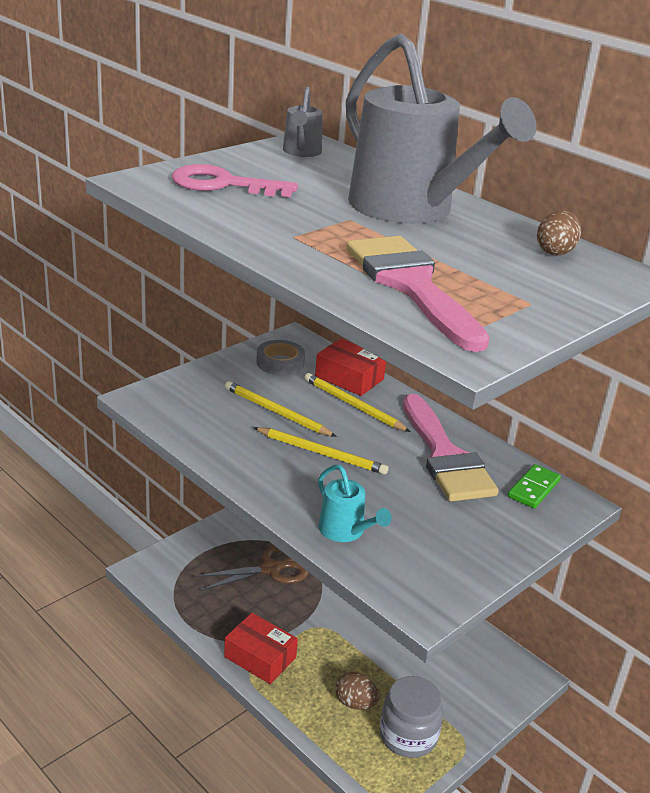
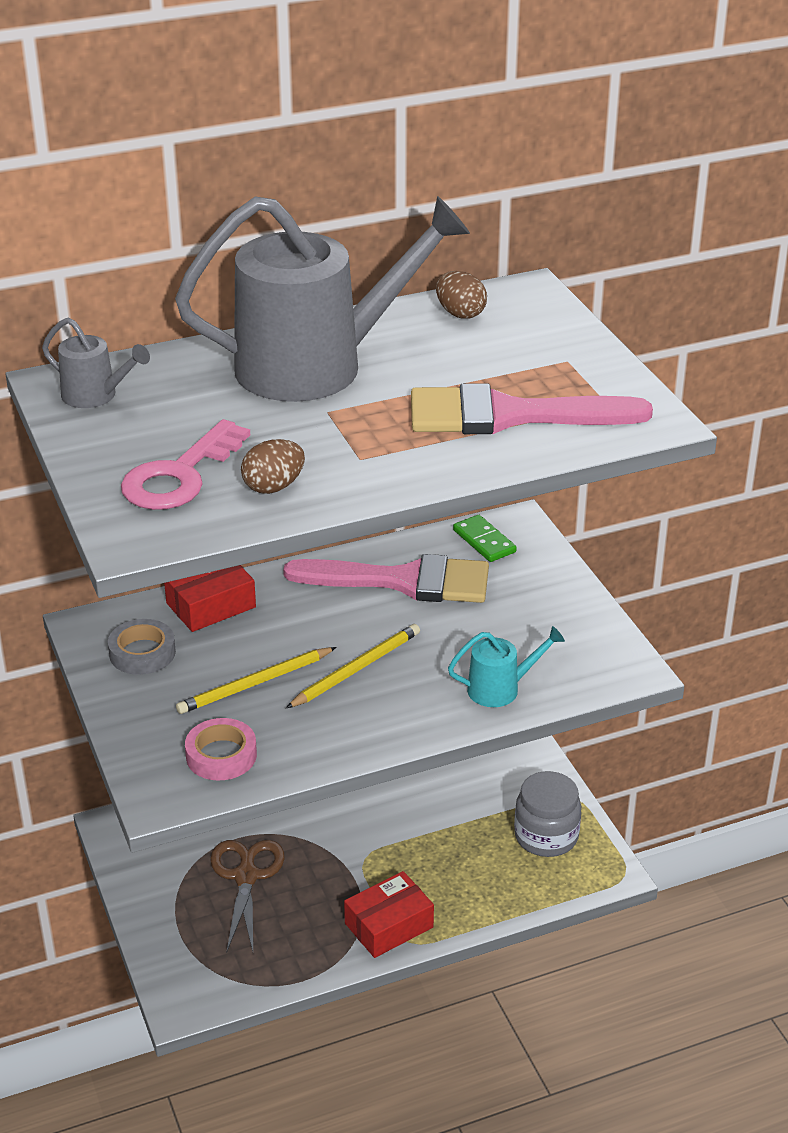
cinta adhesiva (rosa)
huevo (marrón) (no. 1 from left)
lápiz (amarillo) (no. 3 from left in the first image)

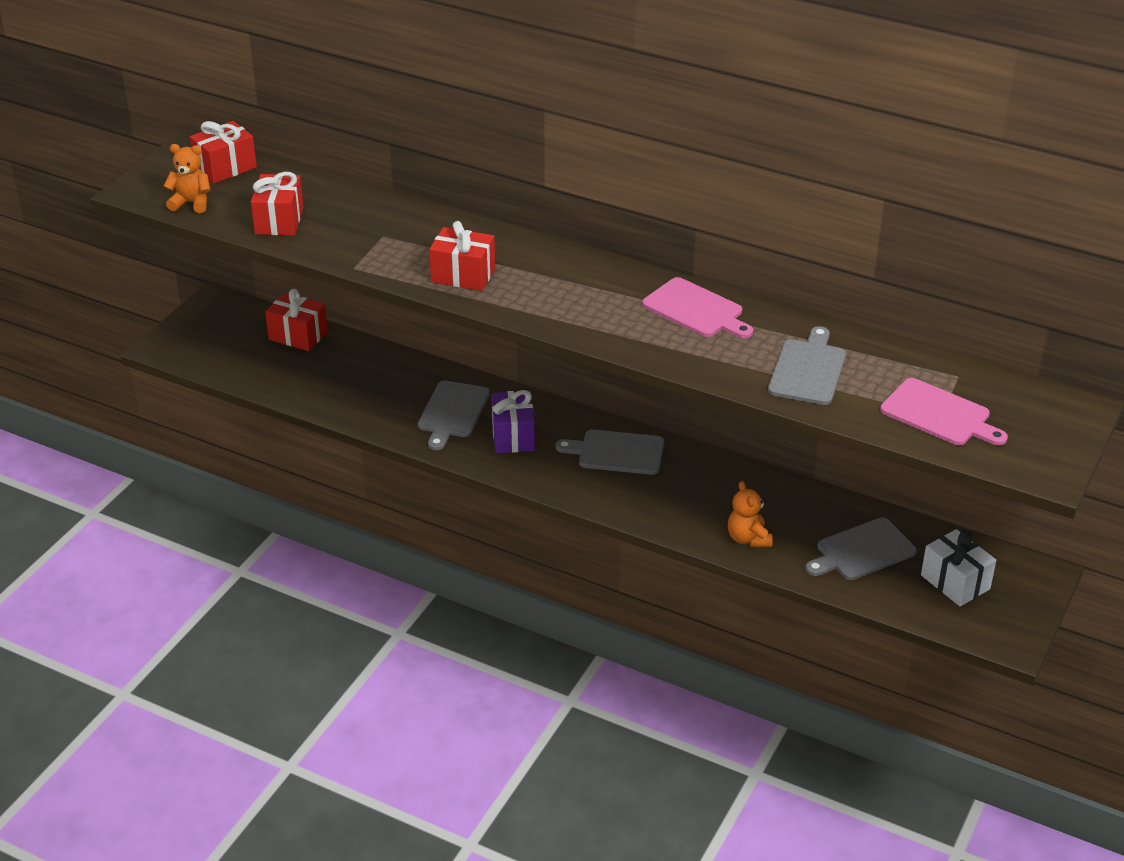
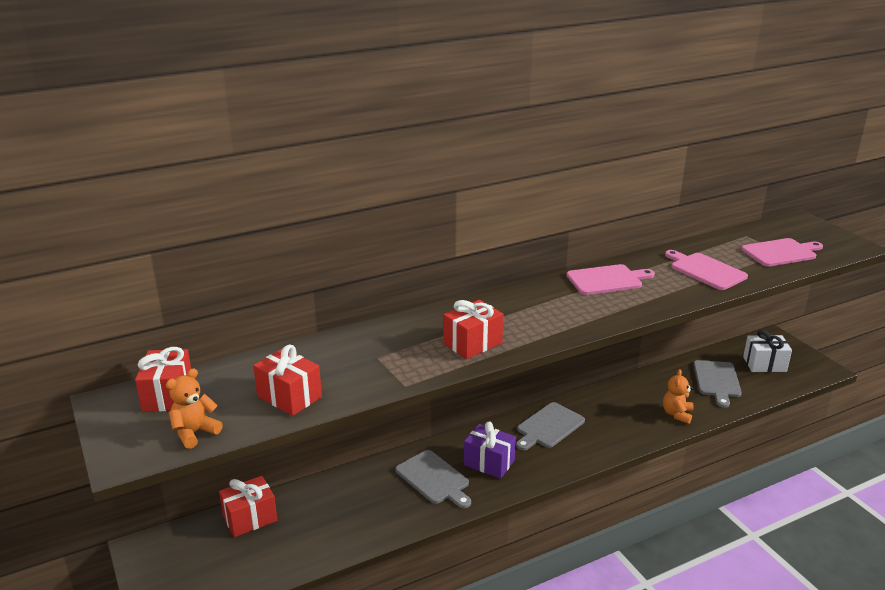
osito (naranja) (no. 2 from left)
tabla de cortar (rosa) (no. 2 from left)

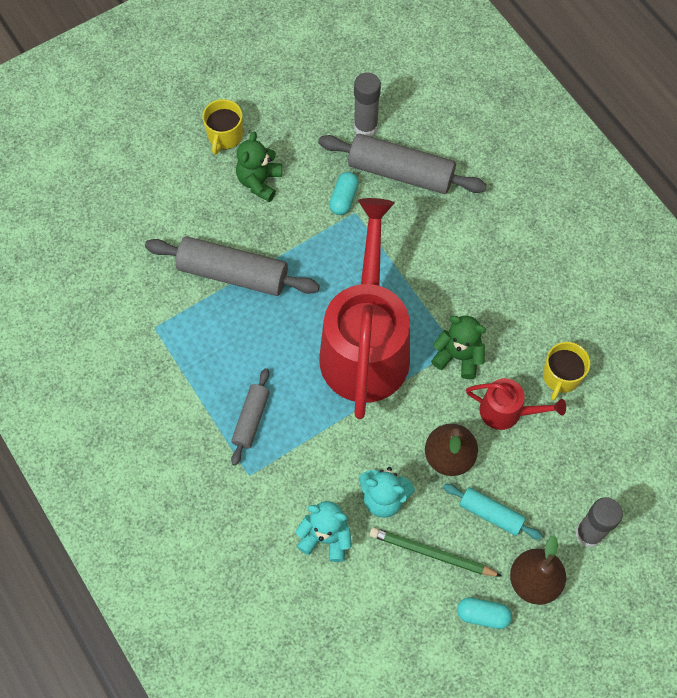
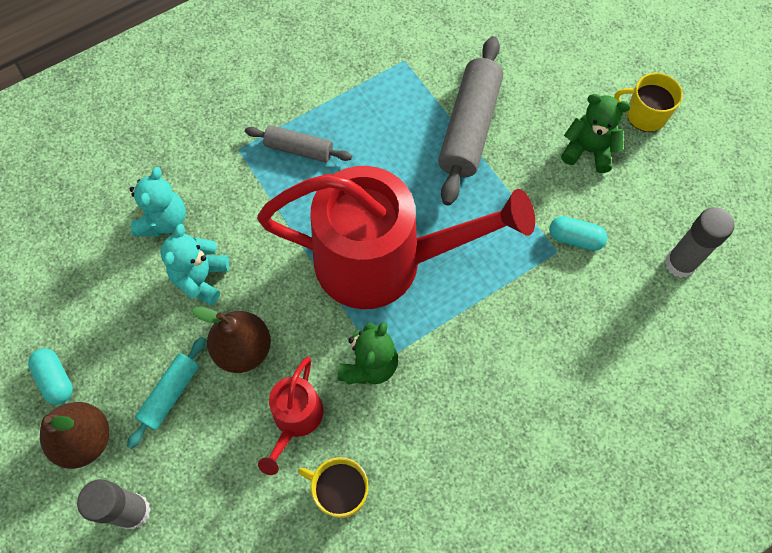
cápsula (turquesa) (no. 1 from left)
rodillo (gris) (no. 3 from left in the first image)
lápiz (verde)

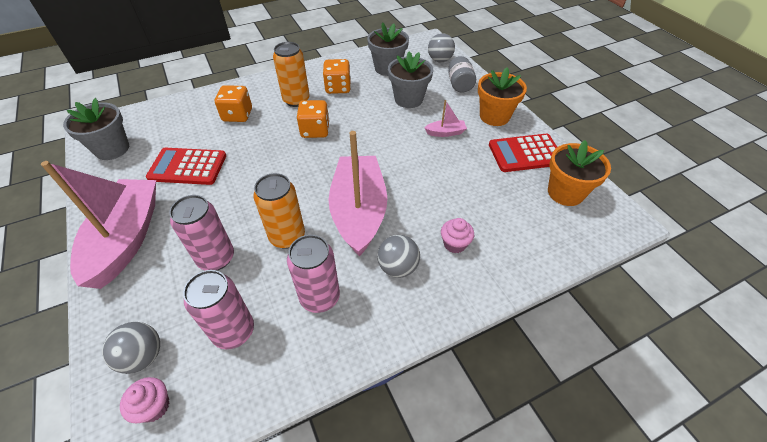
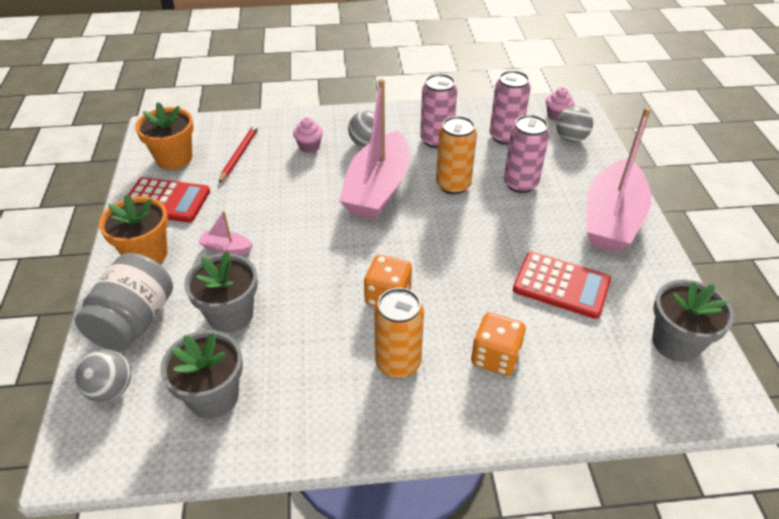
tarro (gris)
lápiz (rojo)
dado (naranja) (no. 3 from left in the first image)

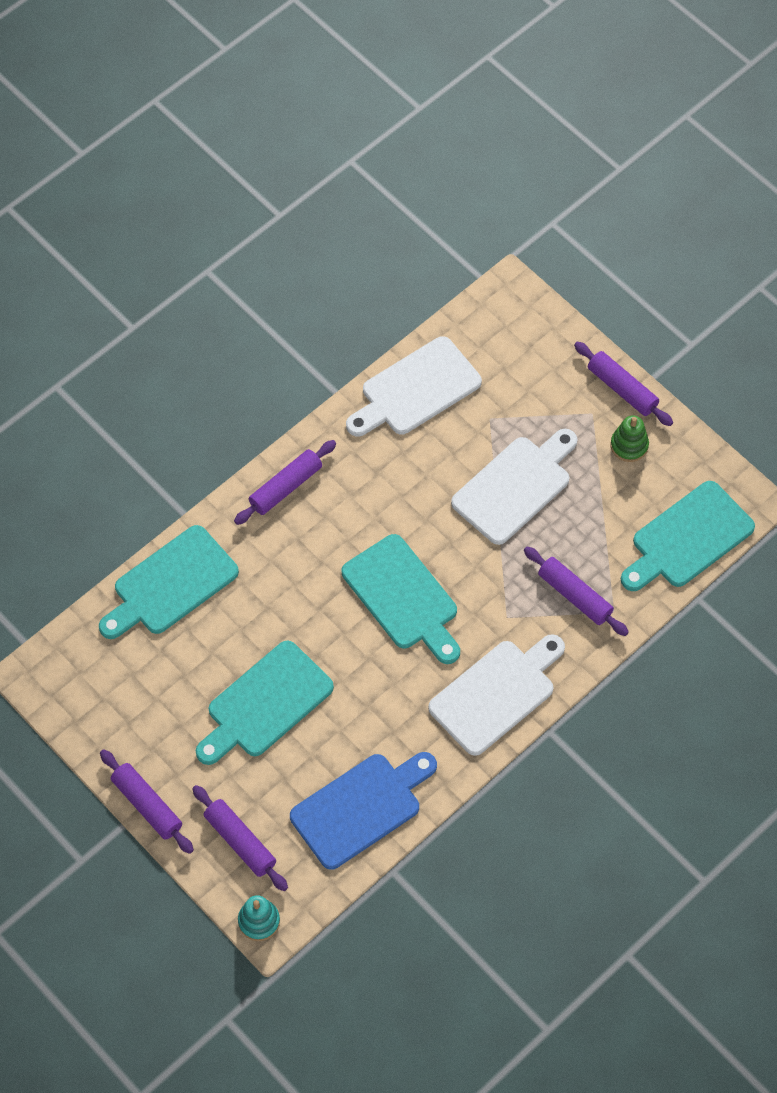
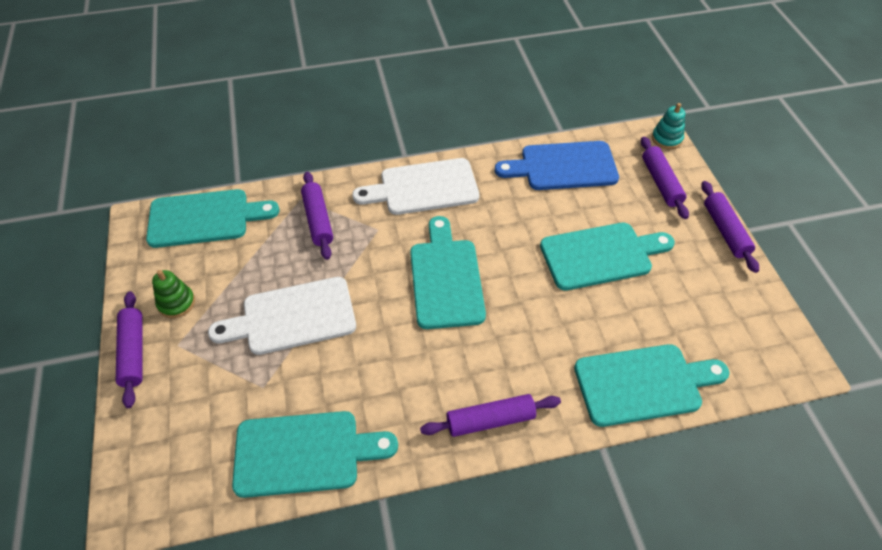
tabla de cortar (turquesa) (no. 2 from left)

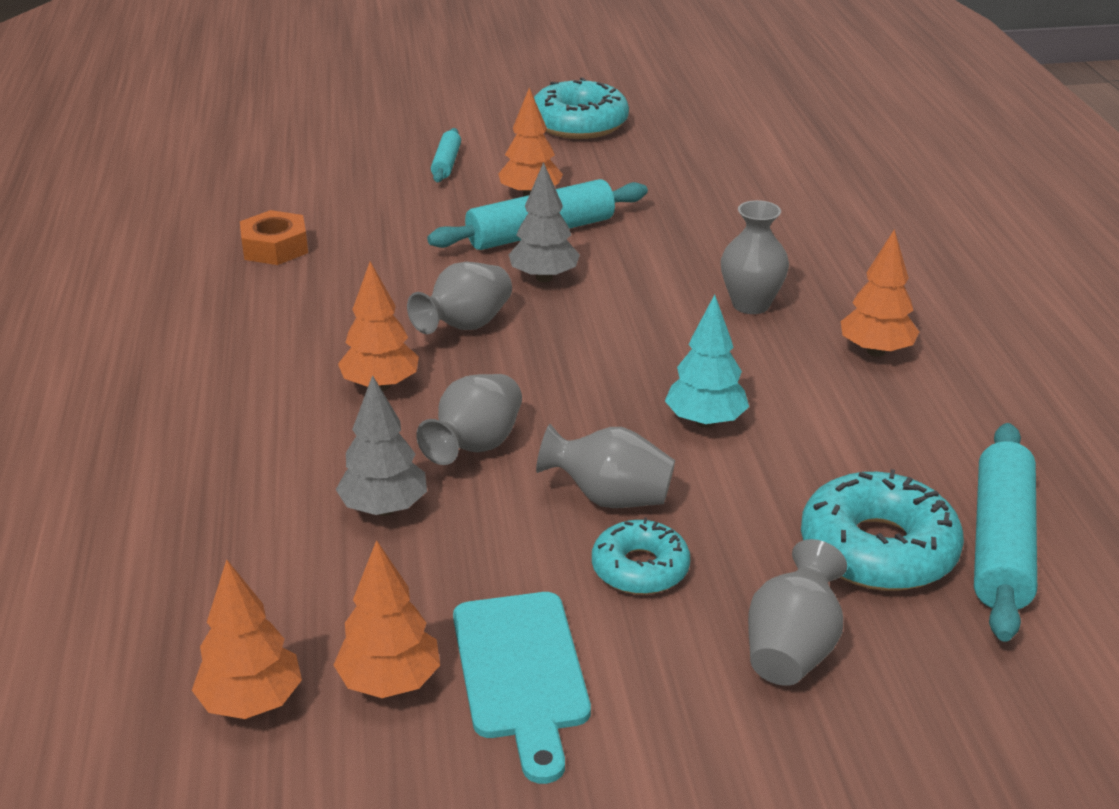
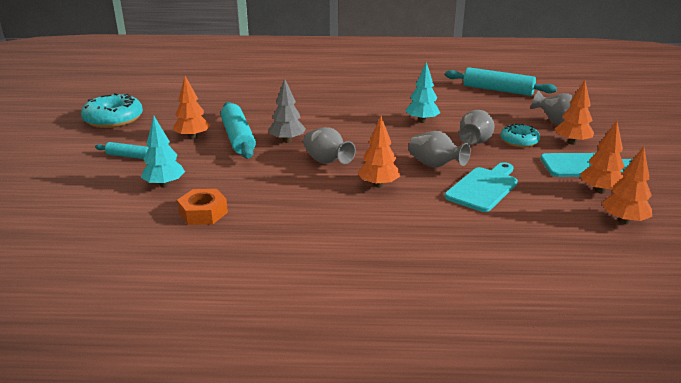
árbol (turquesa) (no. 1 from left)
tabla de cortar (turquesa) (no. 1 from left)
árbol (naranja) (no. 3 from left)
florero (gris) (no. 4 from left in the first image)
rosquilla (turquesa) (no. 3 from left in the first image)

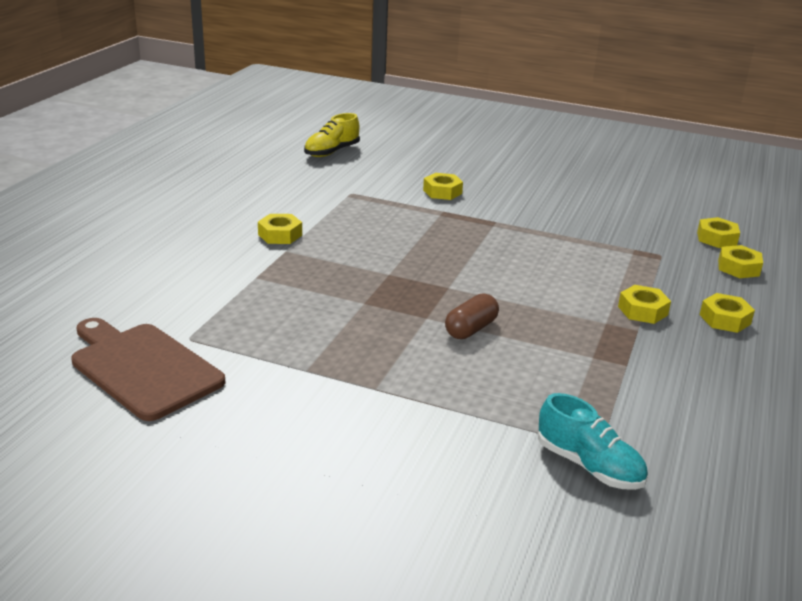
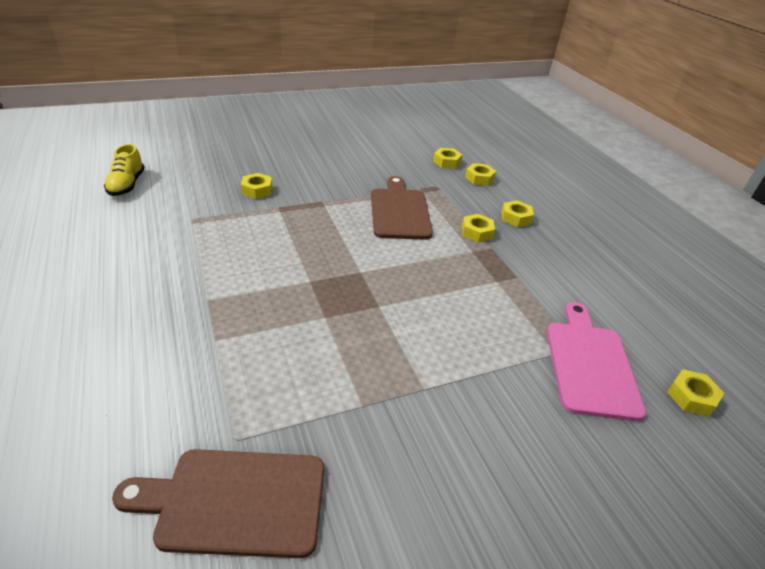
tabla de cortar (marrón) (no. 2 from left)
tabla de cortar (rosa)
tuerca (amarillo) (no. 6 from left)
cápsula (marrón)

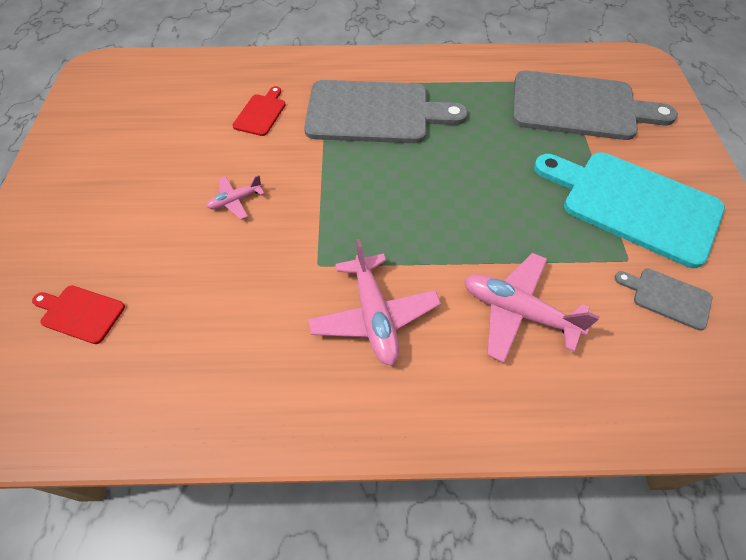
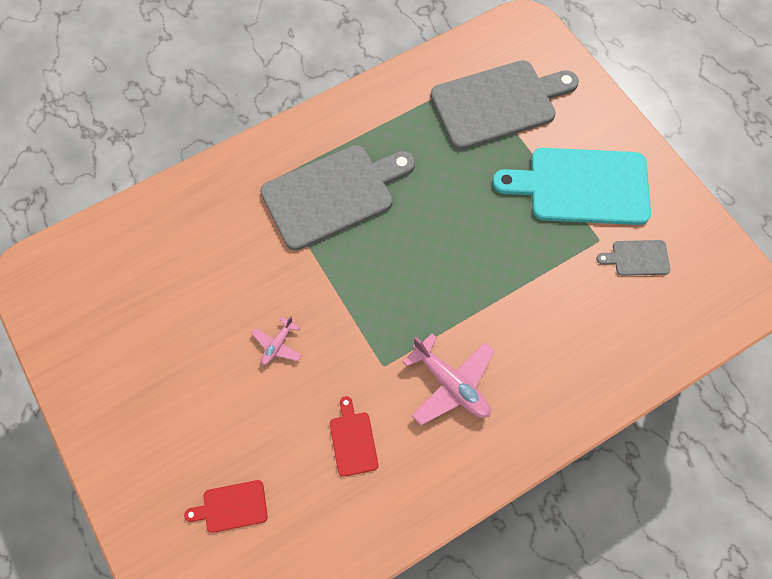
tabla de cortar (rojo) (no. 2 from left)
avión (rosa) (no. 3 from left in the first image)

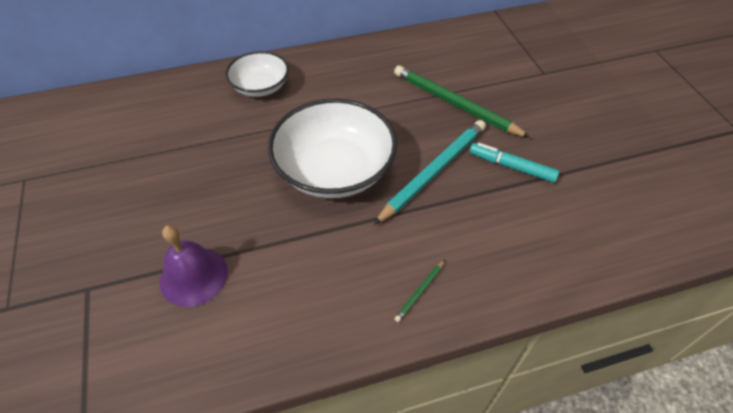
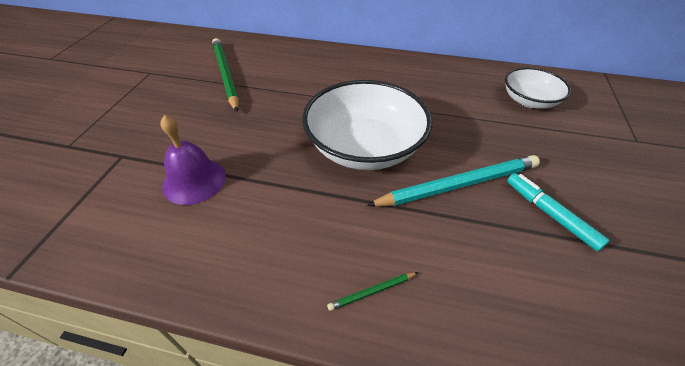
lápiz (verde) (no. 1 from left)
cuenco (blanco) (no. 2 from left)

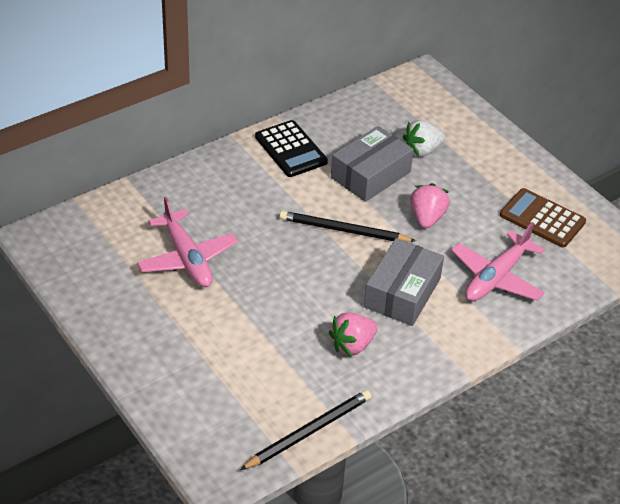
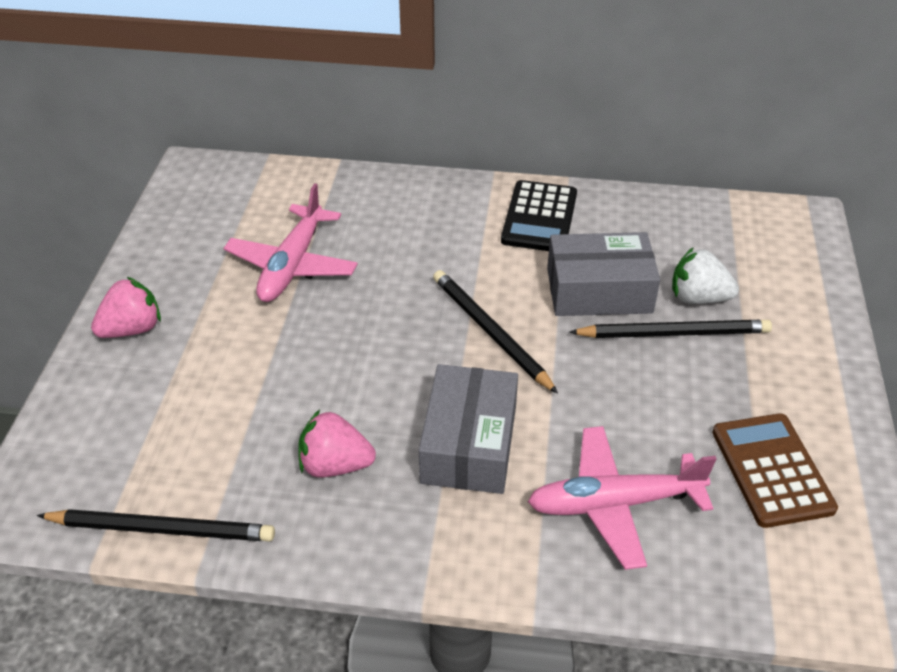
fresa (rosa) (no. 1 from left)
caja (gris) (no. 1 from left)
lápiz (negro) (no. 3 from left)

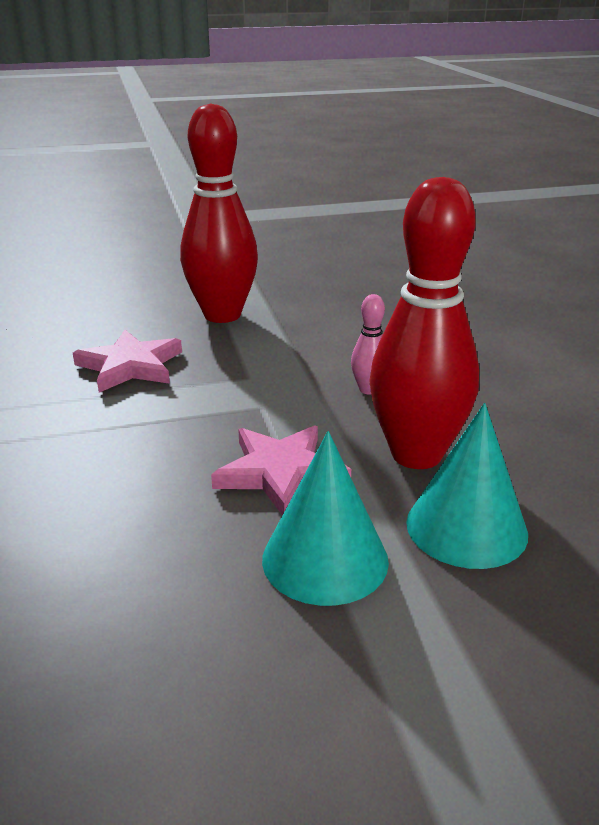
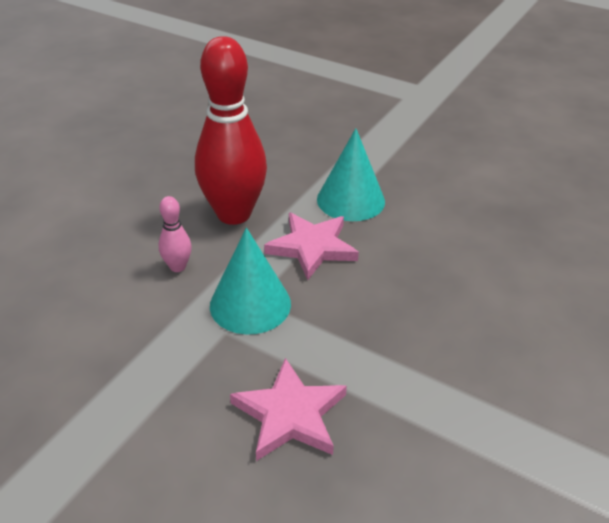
cono (turquesa) (no. 1 from left)
bolo (rojo) (no. 1 from left in the first image)

